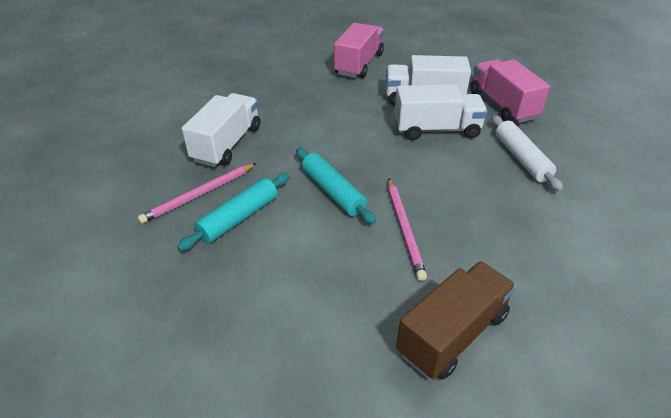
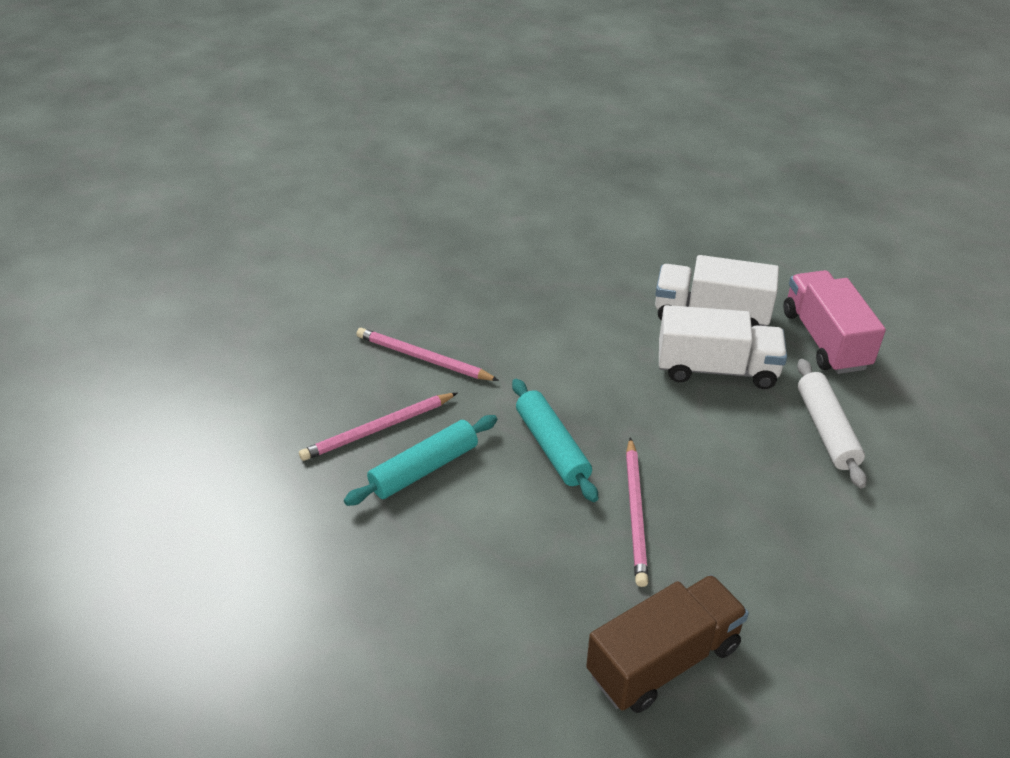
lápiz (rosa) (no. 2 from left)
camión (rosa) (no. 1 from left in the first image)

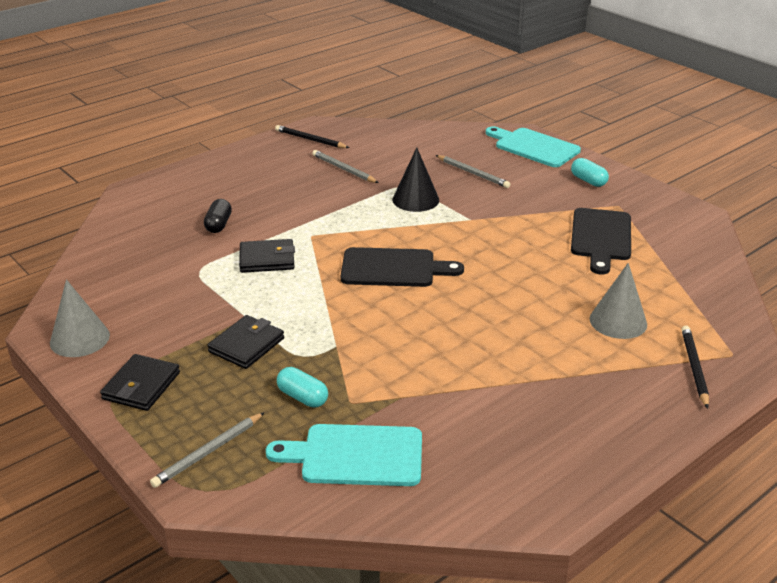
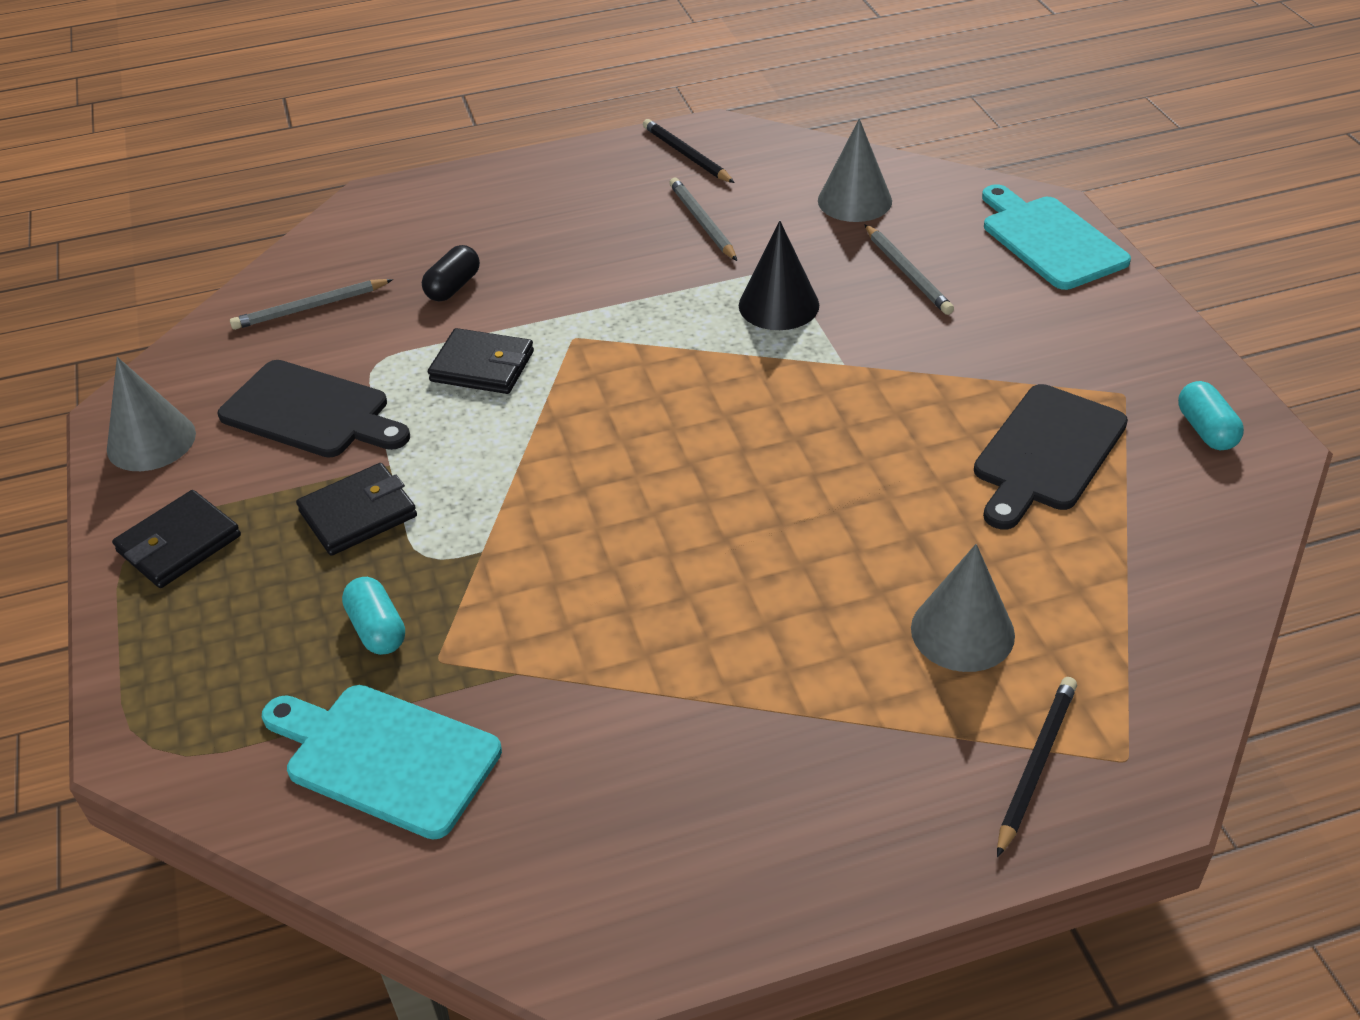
tabla de cortar (negro) (no. 1 from left)
lápiz (gris) (no. 1 from left)
cono (gris) (no. 2 from left)
cápsula (turquesa) (no. 2 from left)

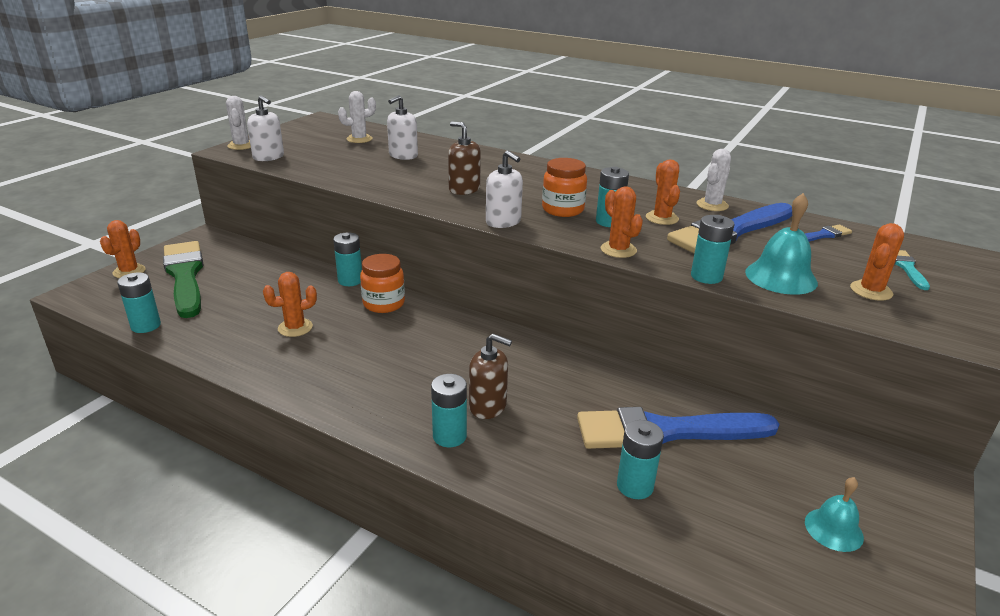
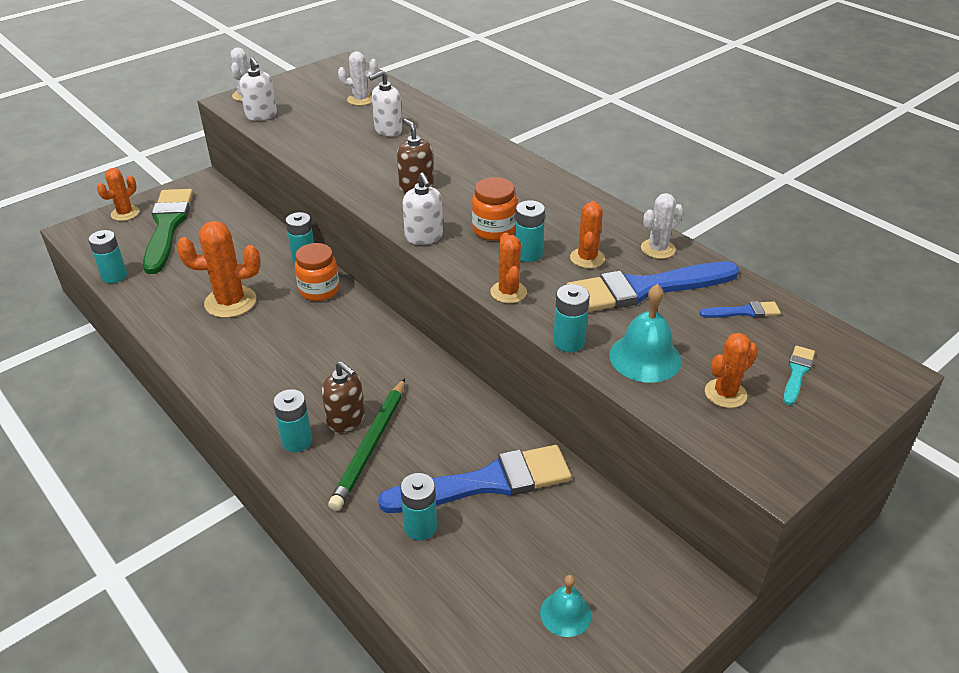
cactus (naranja) (no. 2 from left)
lápiz (verde)
pincel (azul) (no. 1 from left)

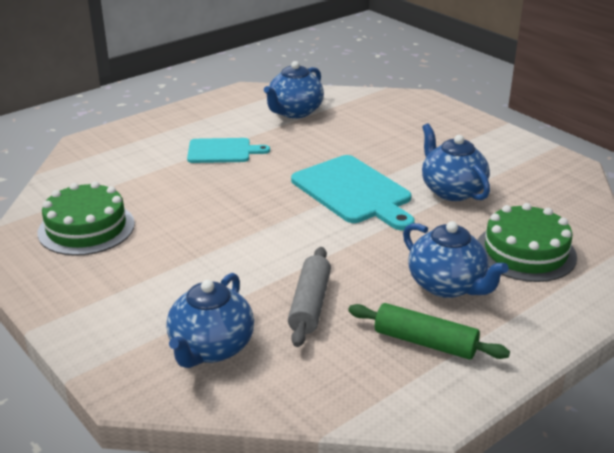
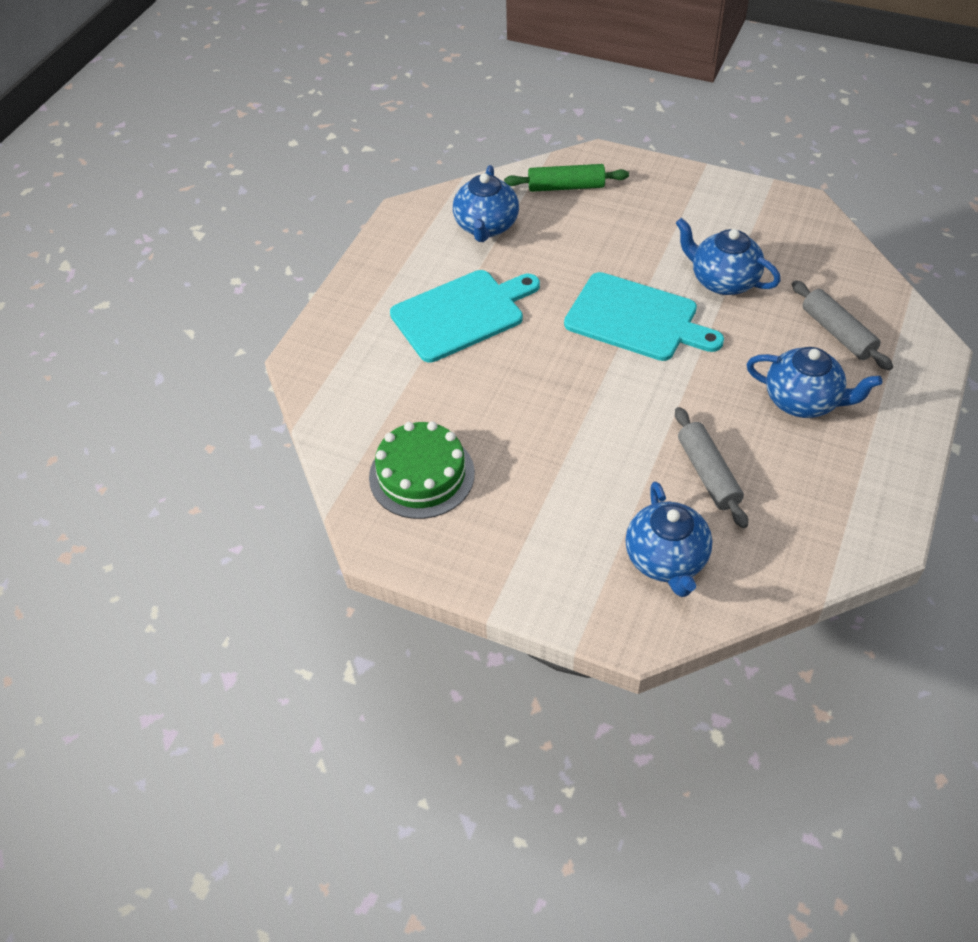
tabla de cortar (turquesa) (no. 1 from left)
rodillo (verde)
rodillo (gris) (no. 2 from left)

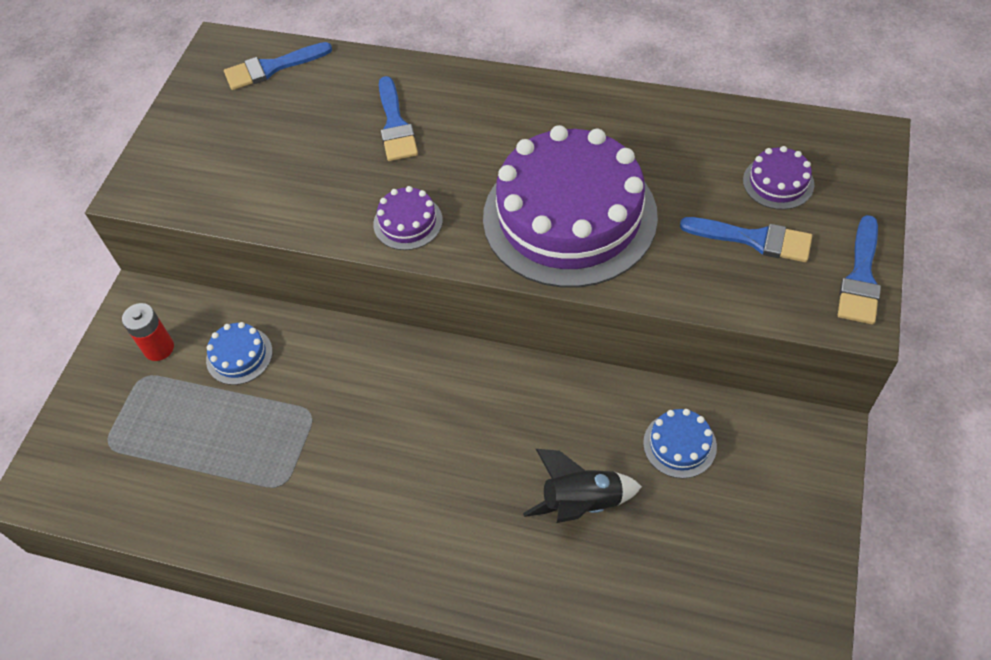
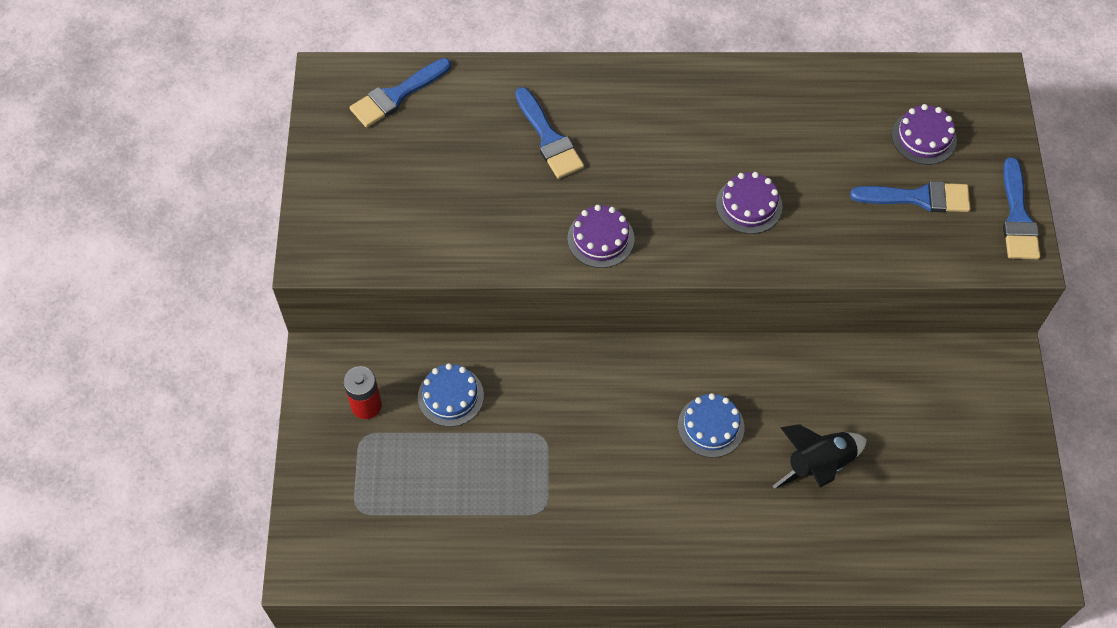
tarta (azul) (no. 2 from left)
tarta (morado) (no. 2 from left)

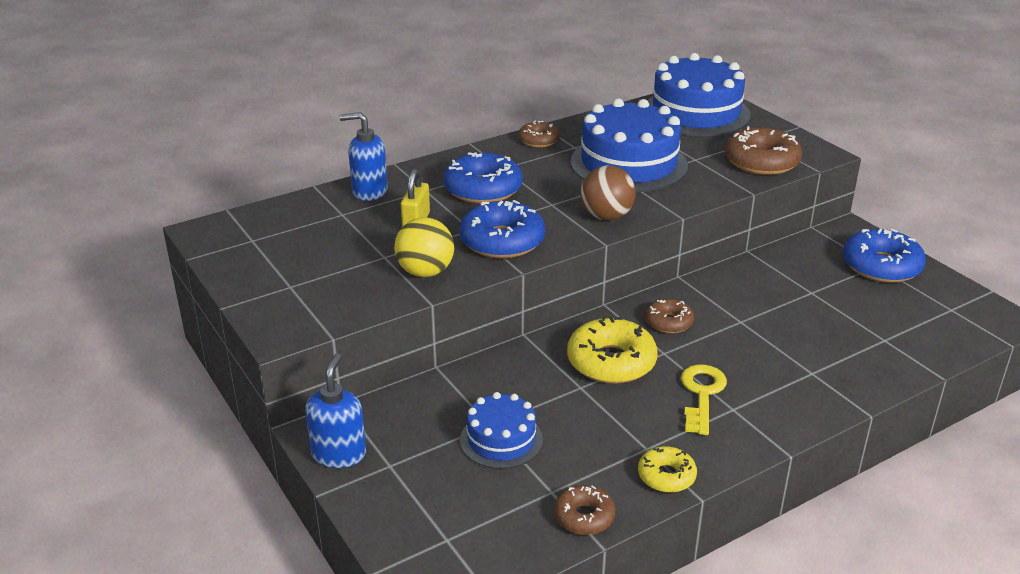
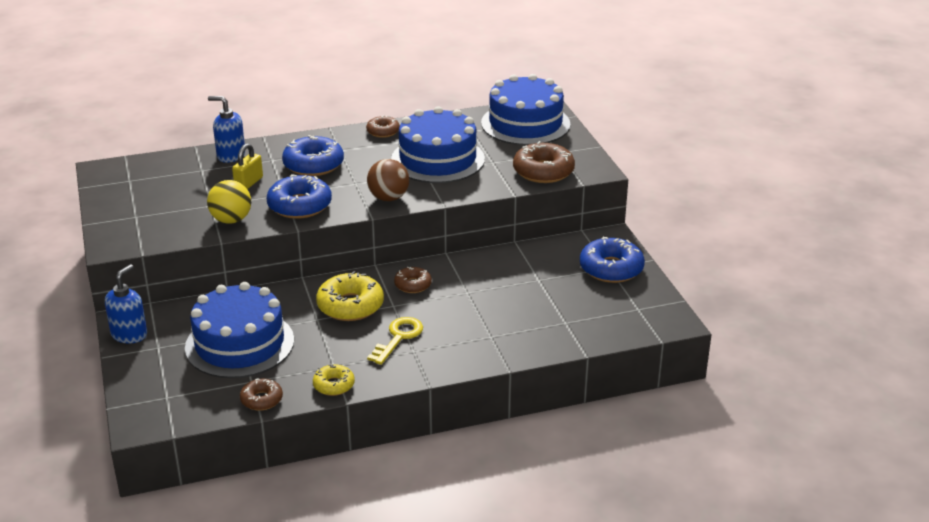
tarta (azul) (no. 1 from left)

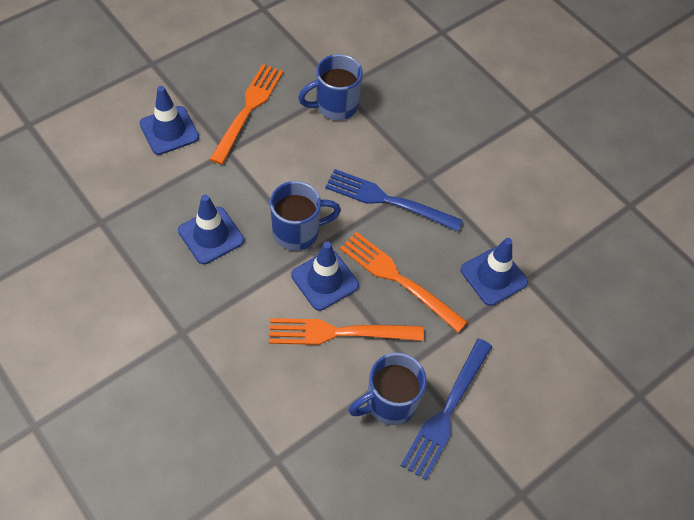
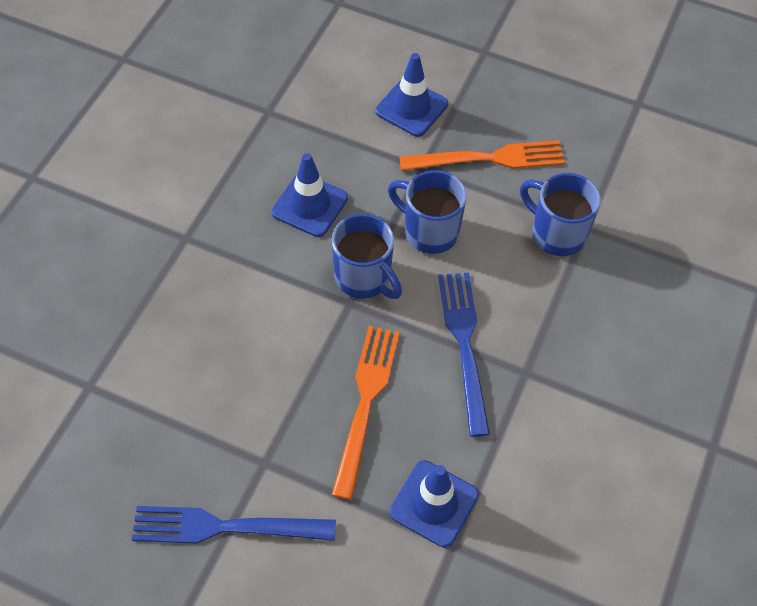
taza (azul) (no. 2 from left)
tenedor (naranja) (no. 2 from left in the first image)
cono de tráfico (azul) (no. 3 from left in the first image)

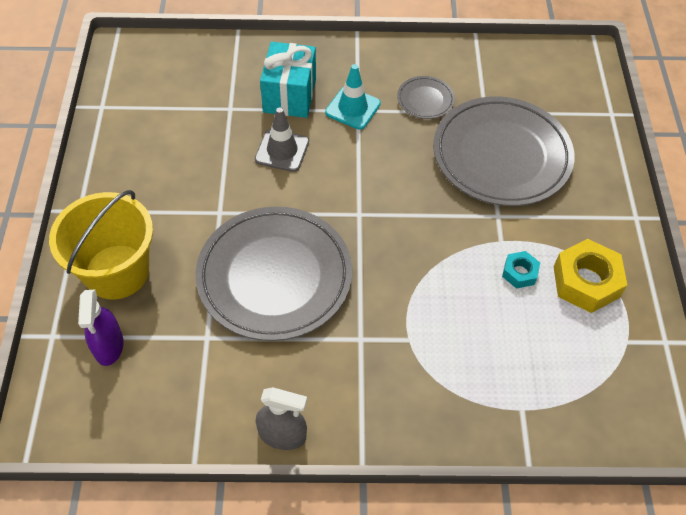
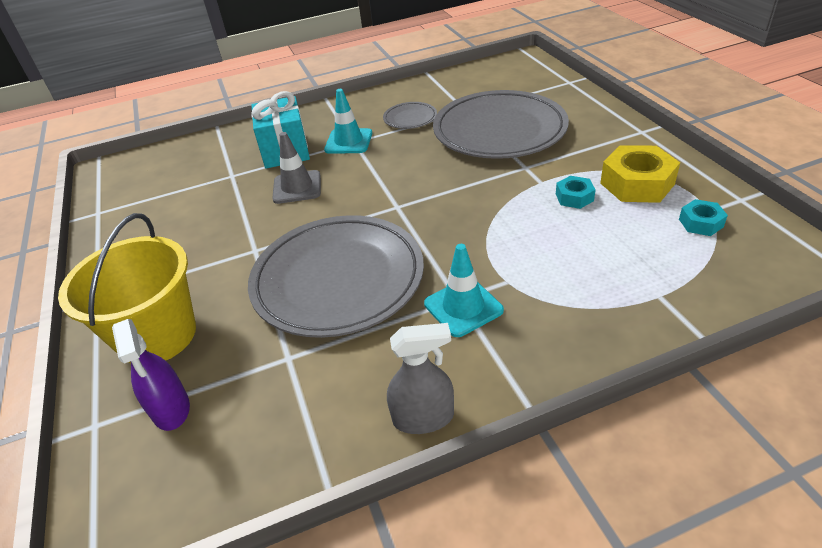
cono de tráfico (turquesa) (no. 2 from left)
tuerca (turquesa) (no. 2 from left)

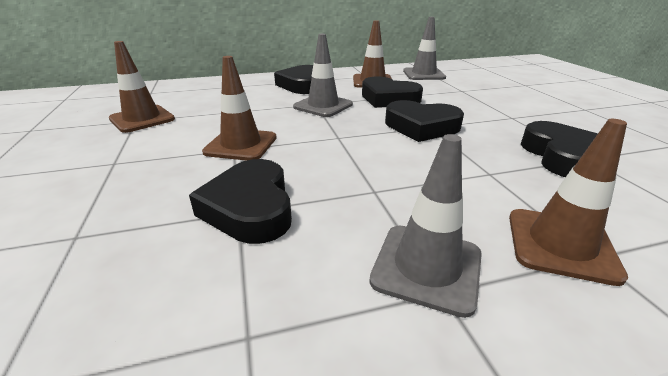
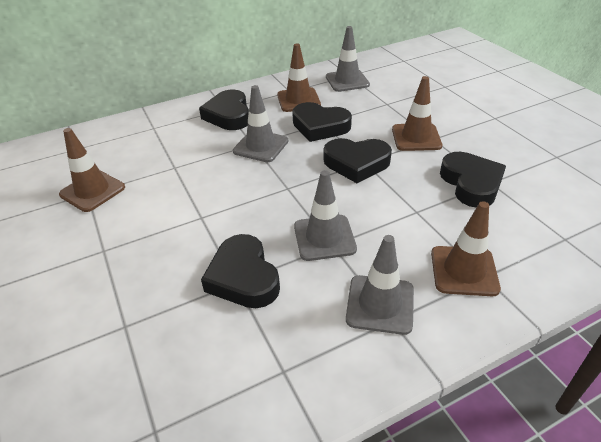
cono de tráfico (gris) (no. 2 from left)
cono de tráfico (marrón) (no. 3 from left)

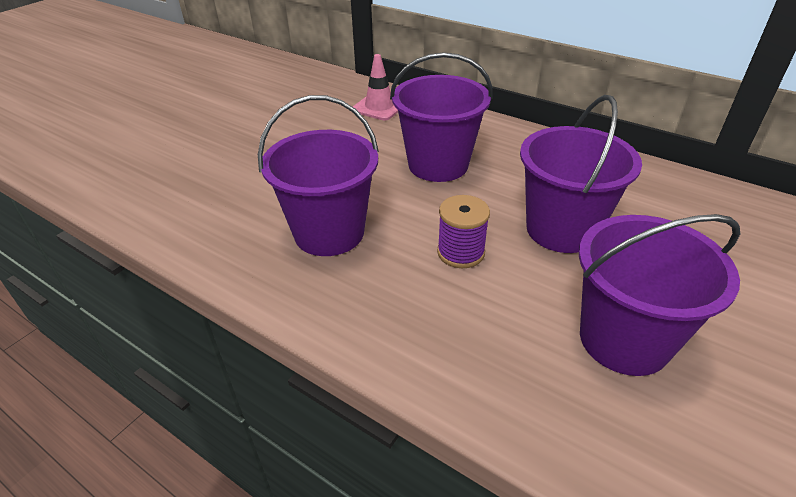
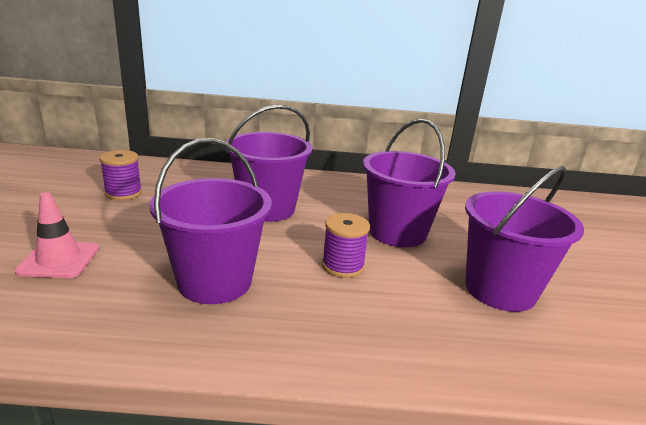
cono de tráfico (rosa)
carrete (morado) (no. 1 from left)

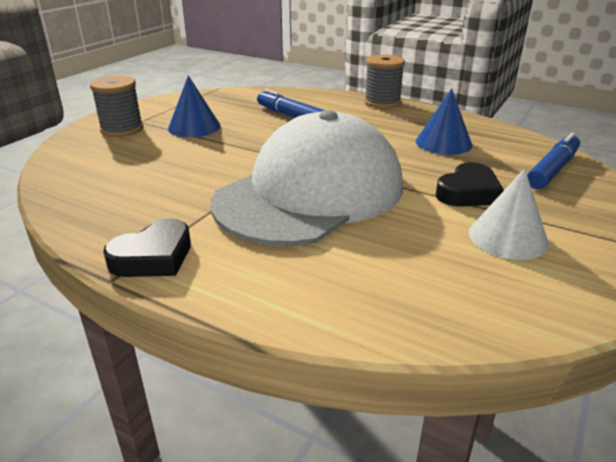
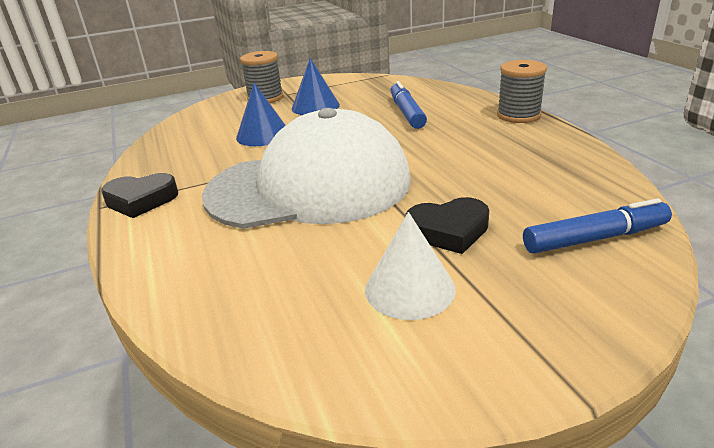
cono (azul) (no. 1 from left)

